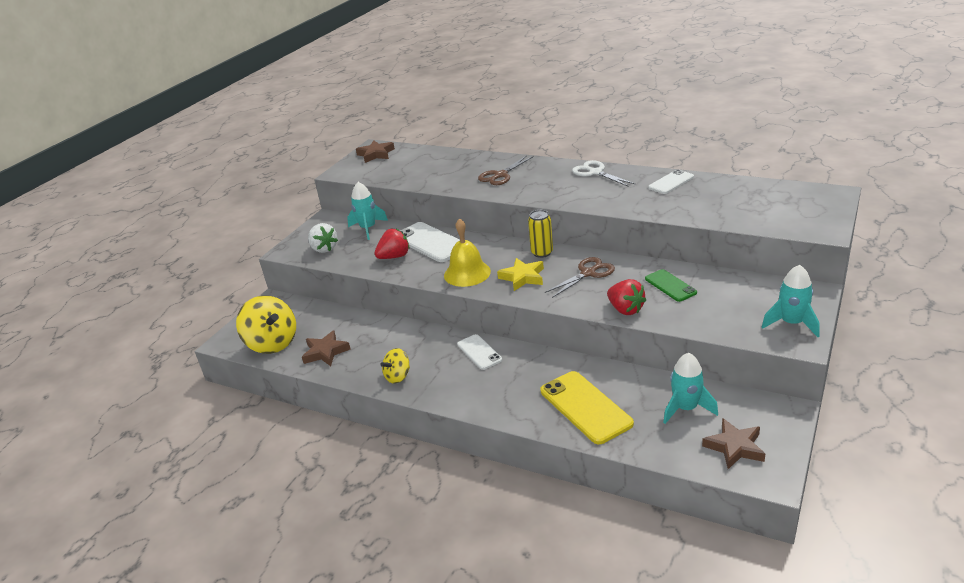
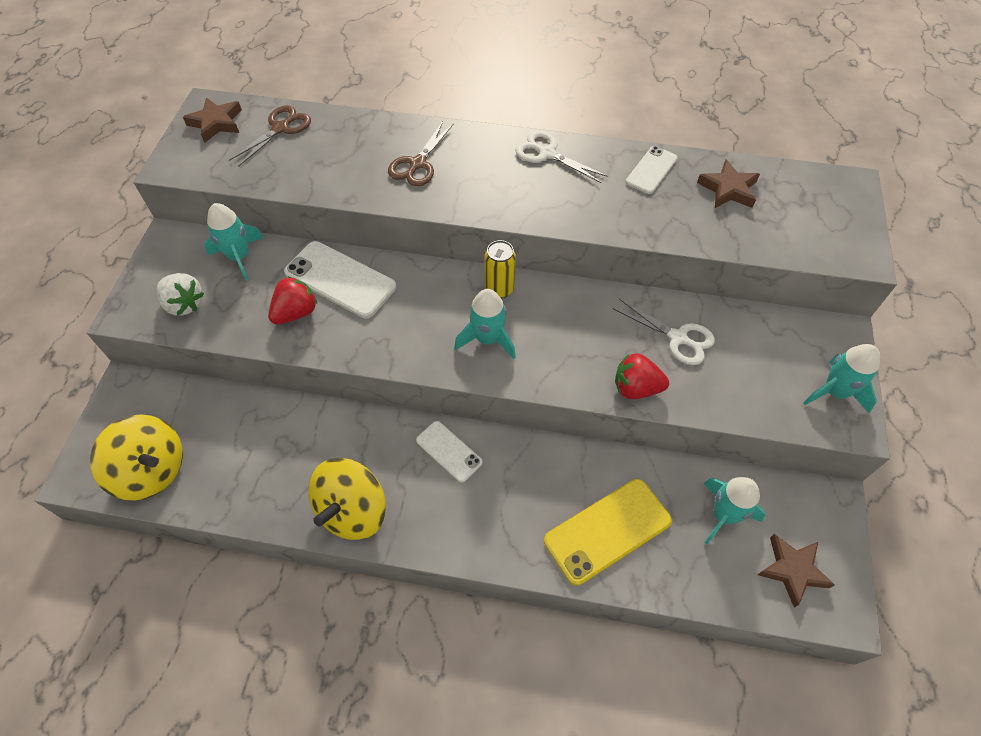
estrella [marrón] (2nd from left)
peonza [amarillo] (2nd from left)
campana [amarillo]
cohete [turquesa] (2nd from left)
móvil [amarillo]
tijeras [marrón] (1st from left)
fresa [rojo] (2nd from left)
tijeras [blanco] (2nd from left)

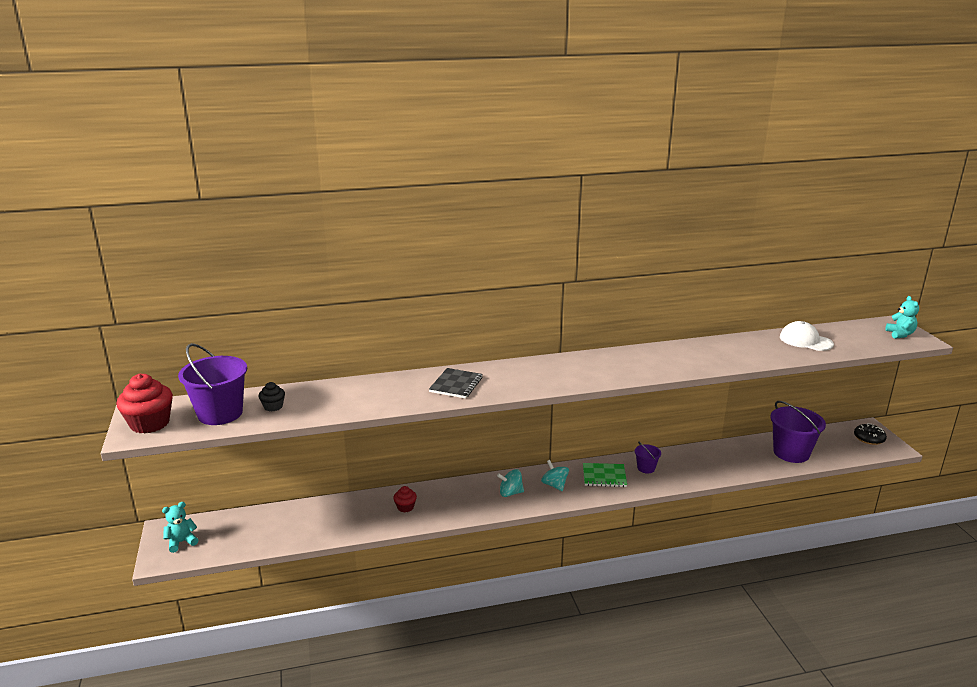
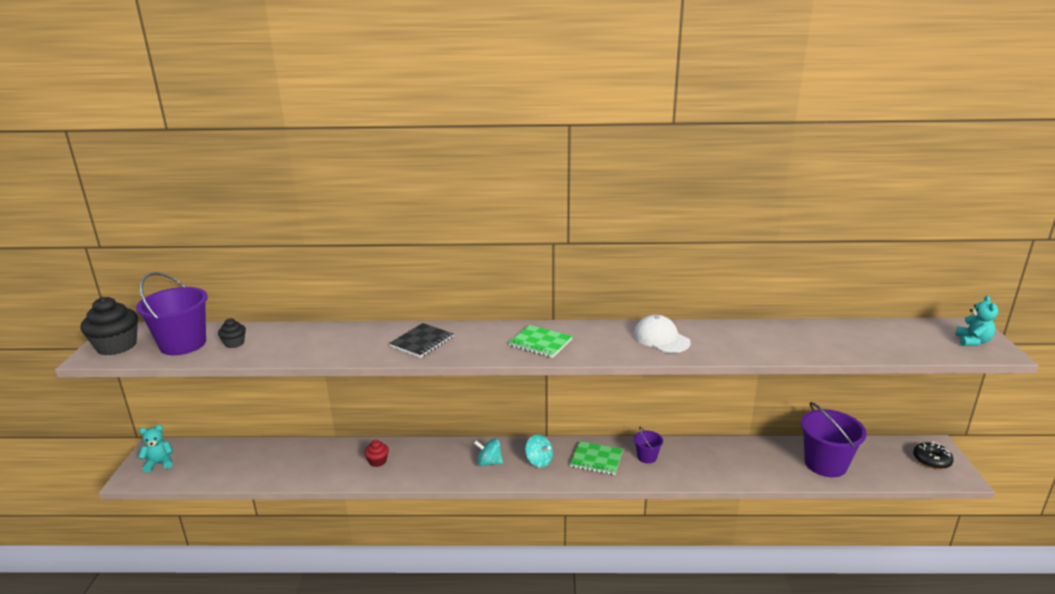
magdalena [negro] (1st from left)
peonza [turquesa] (2nd from left)
gorra [blanco]
cuaderno [verde] (1st from left)

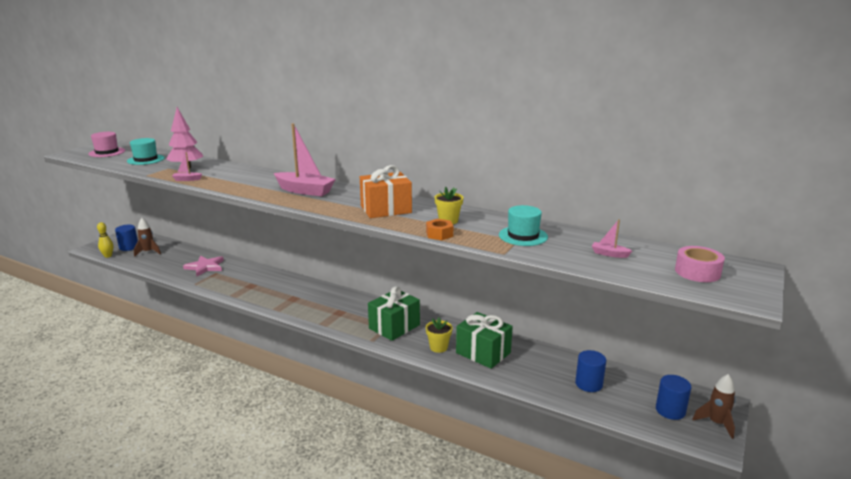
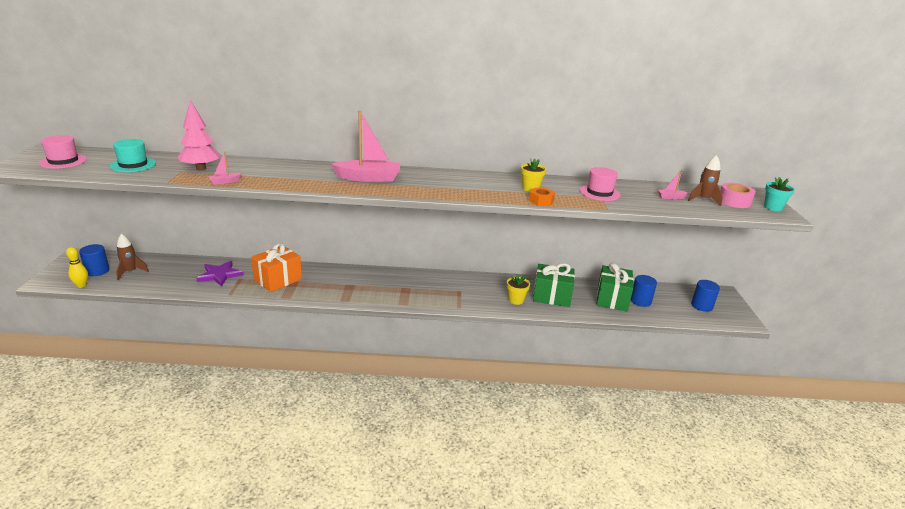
estrella [morado]
regalo [naranja]
regalo [verde] (2nd from left)
sombrero [rosa] (2nd from left)
cohete [marrón] (2nd from left)
maceta [turquesa]

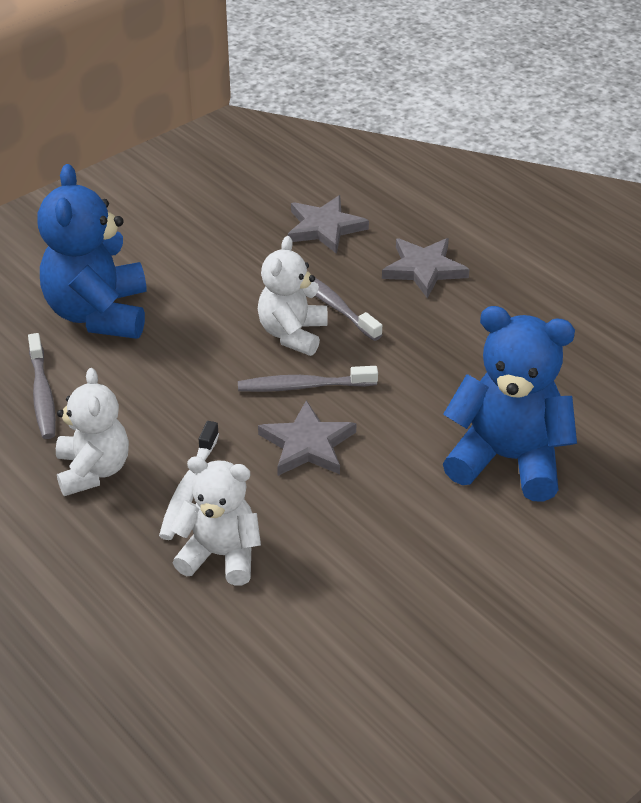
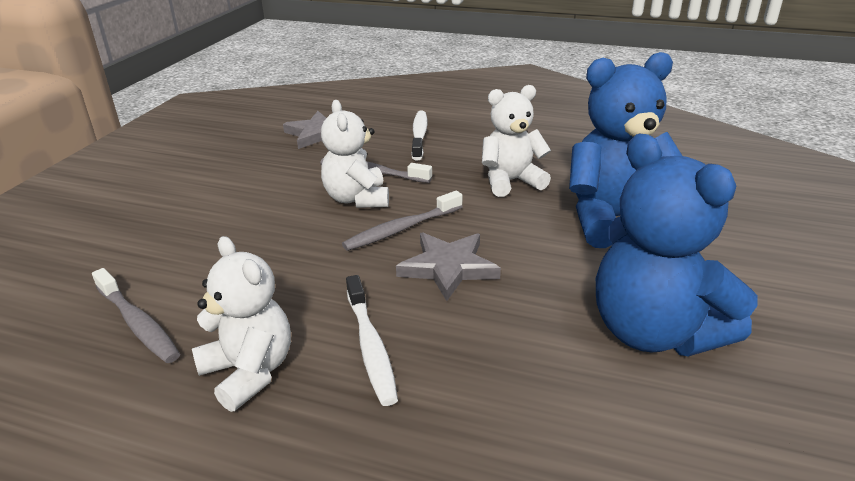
osito [azul] (2nd from left)
osito [blanco] (3rd from left)
cepillo de dientes [blanco] (2nd from left)

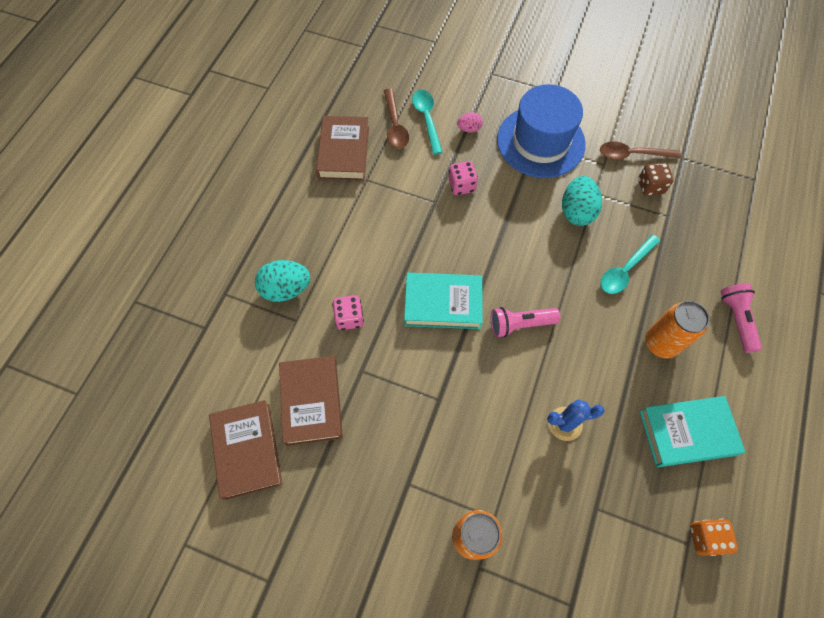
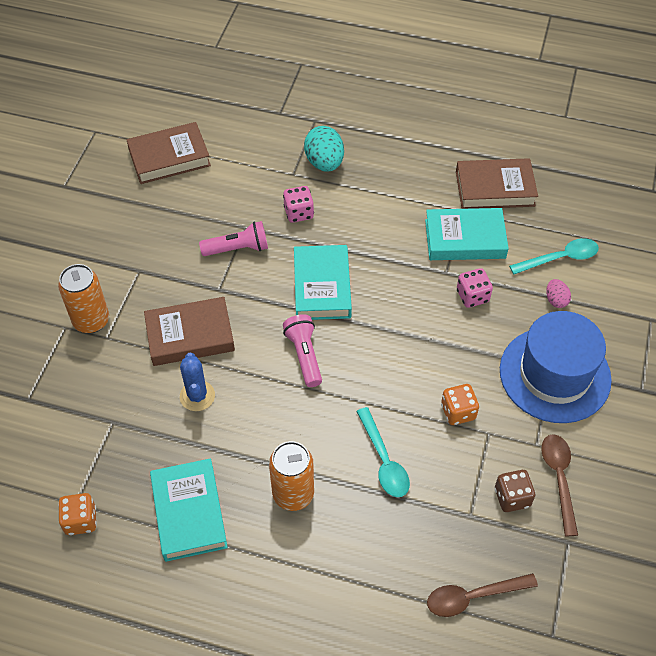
libro [marrón] (2nd from left)
cuchara [marrón] (1st from left)
dado [naranja] (2nd from left)
cuchara [turquesa] (1st from left)
lámpara de mano [rosa] (1st from left)
libro [turquesa] (3rd from left)

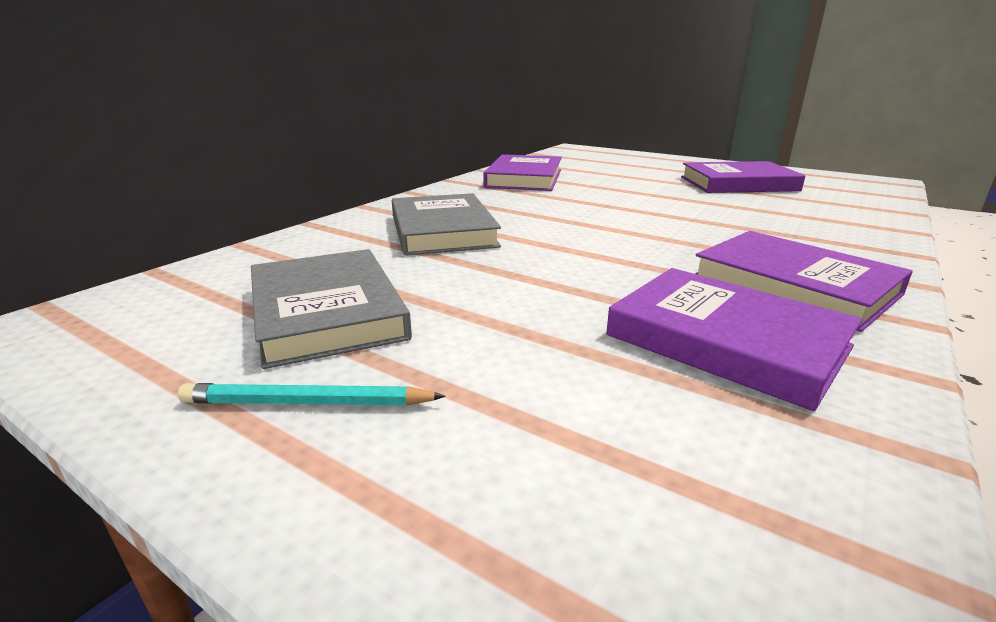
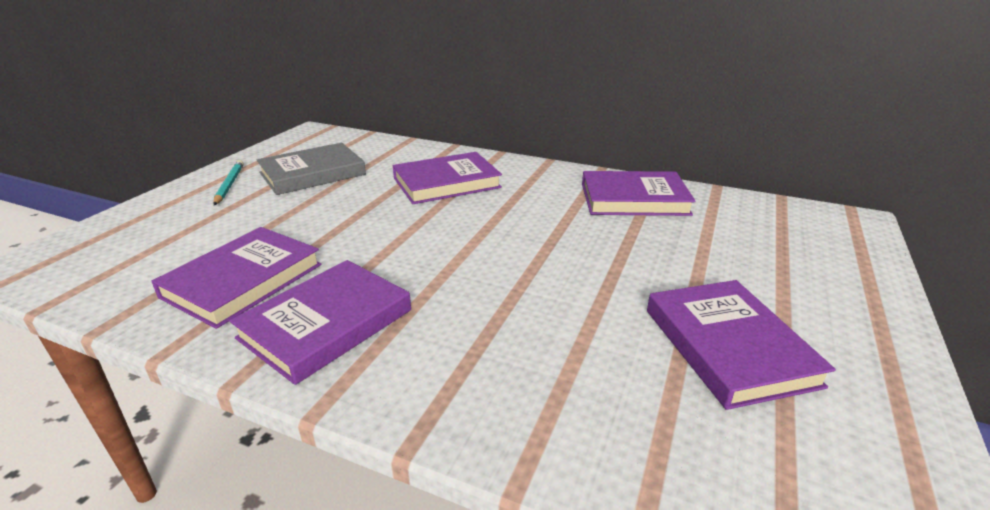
libro [morado] (3rd from left)

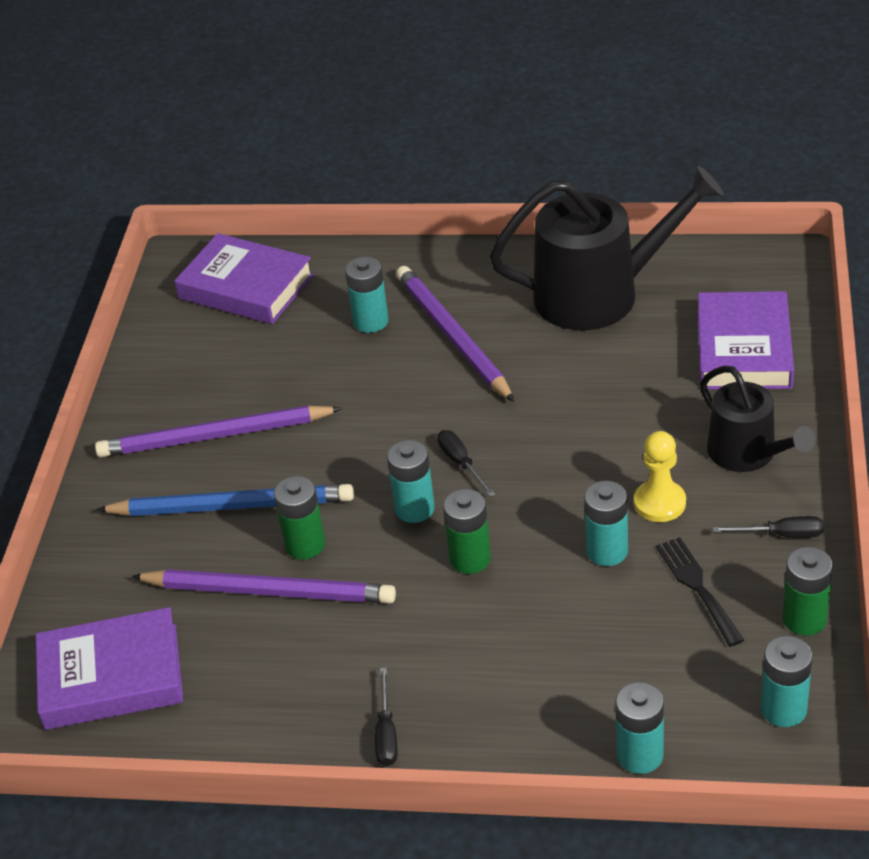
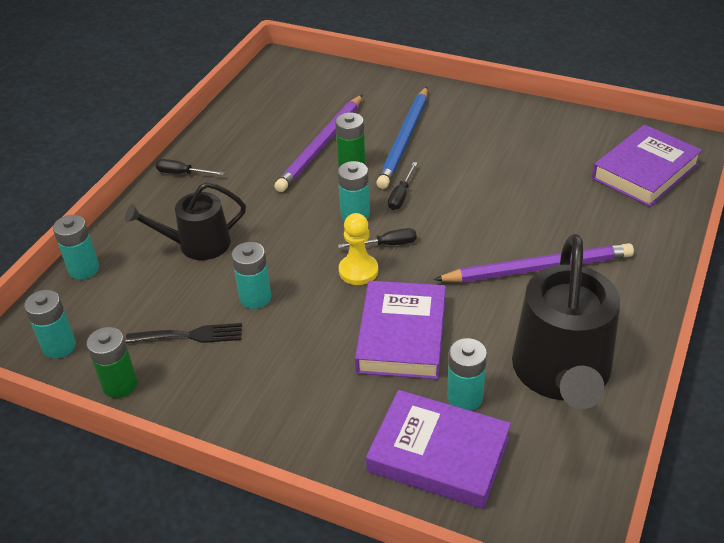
libro [morado] (1st from left)
lápiz [morado] (1st from left in the first image)
pila [turquesa] (5th from left)
pila [verde] (2nd from left in the first image)
peón [amarillo]
regadera [negro] (1st from left)
destornillador [negro] (3rd from left)

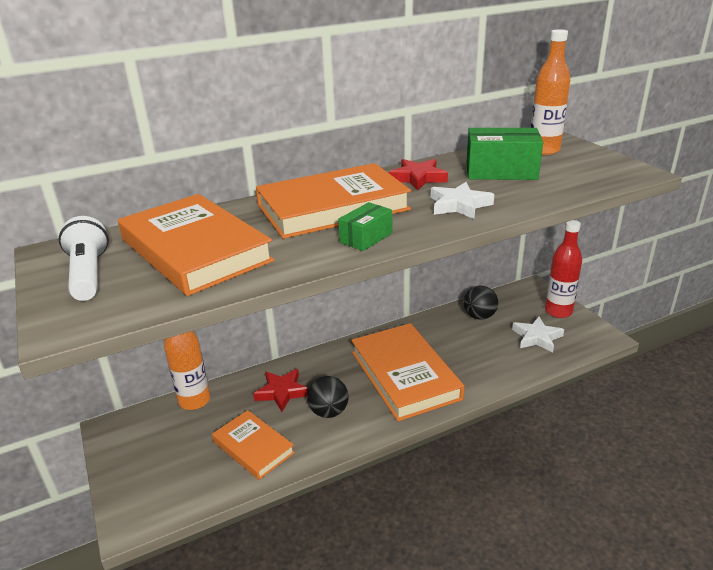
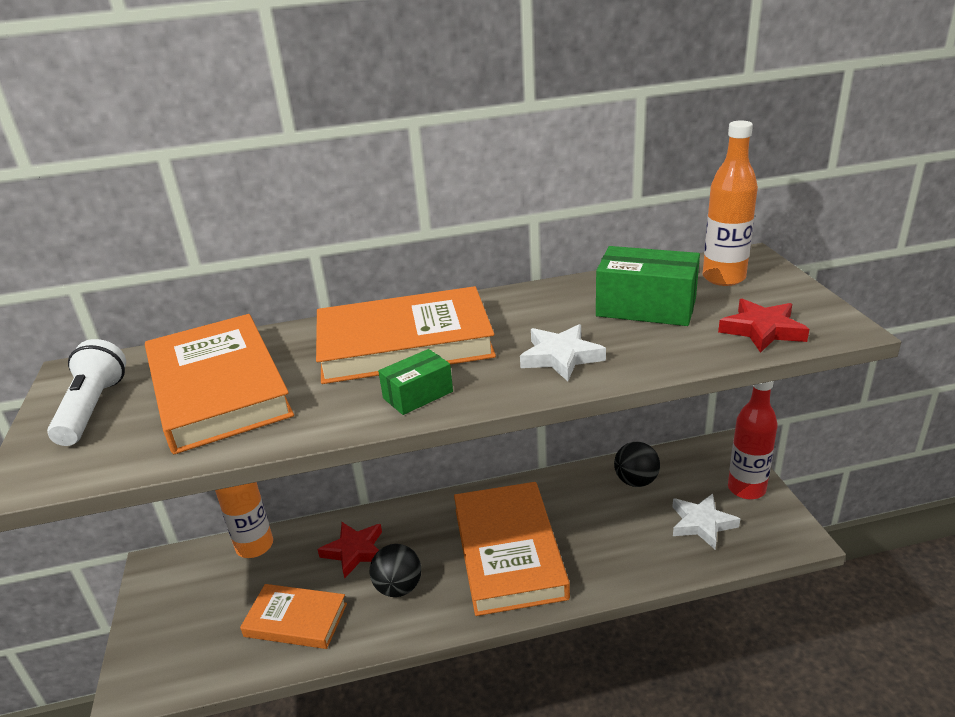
libro [naranja] (2nd from left)
estrella [rojo] (2nd from left)

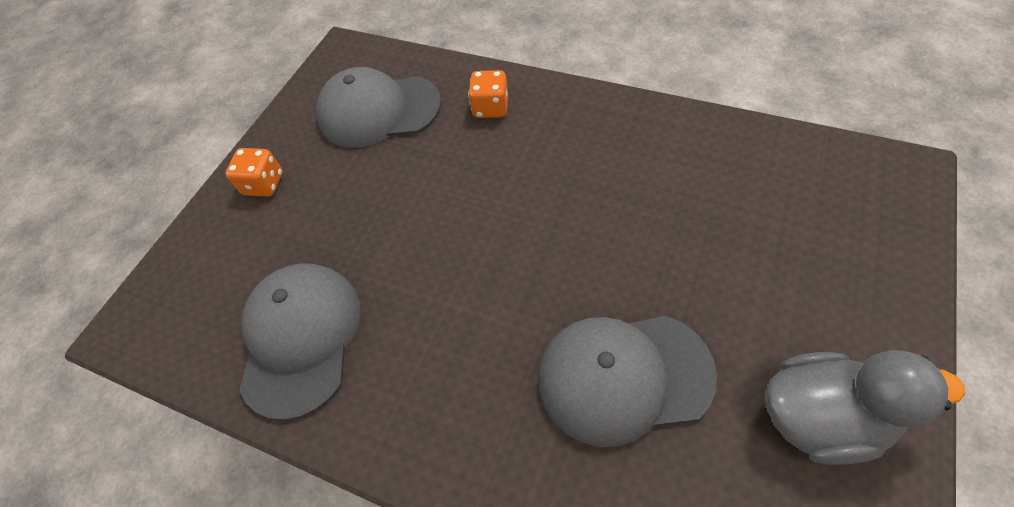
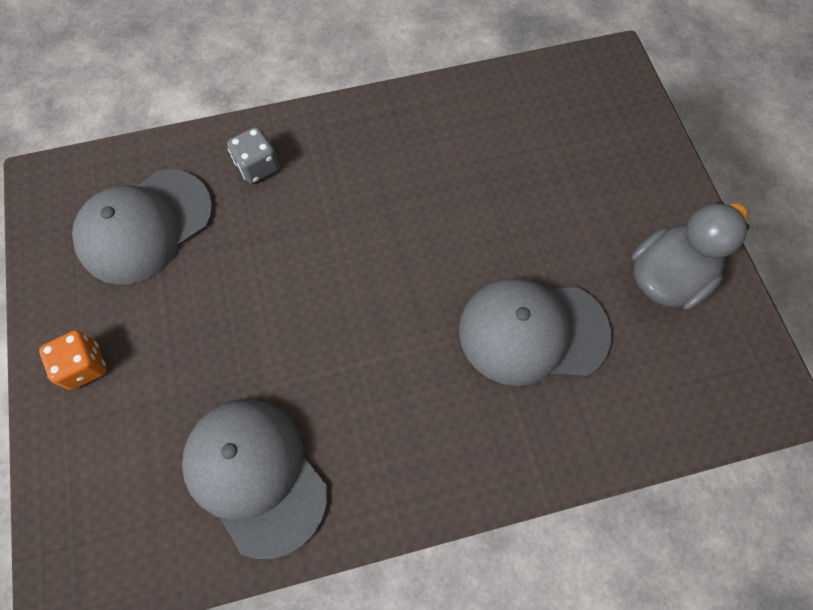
dado [gris]
gorra [gris] (3rd from left)

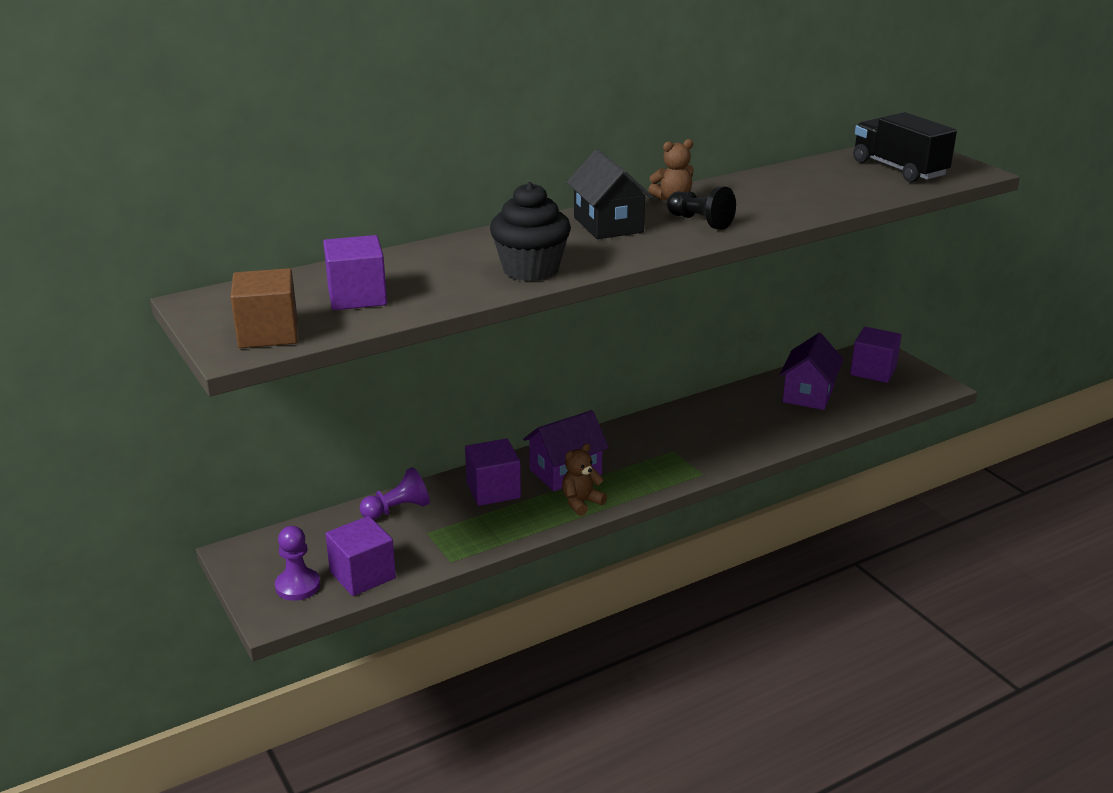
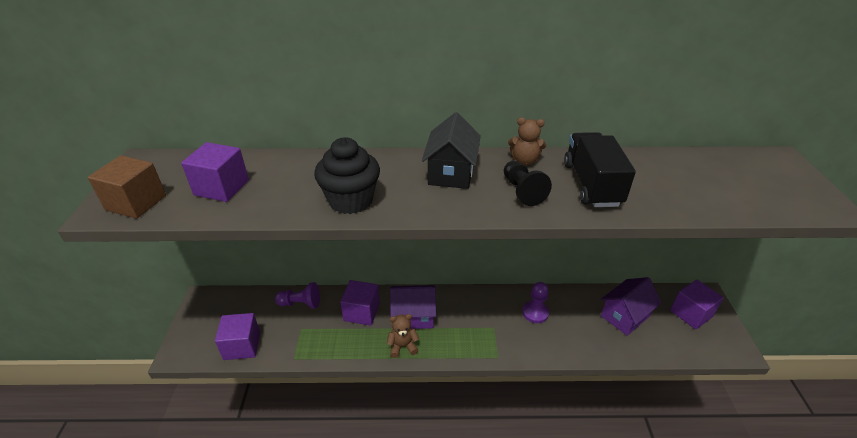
peón [morado] (2nd from left)
camión [negro]

